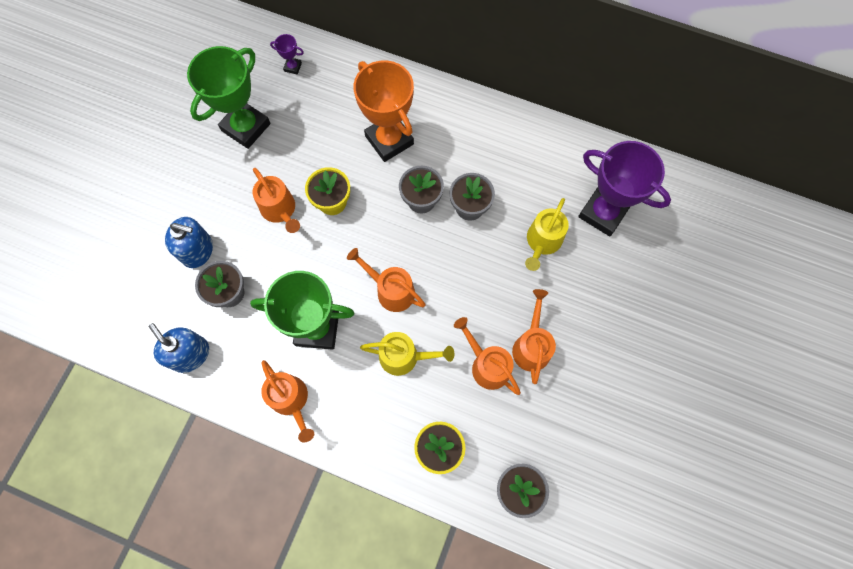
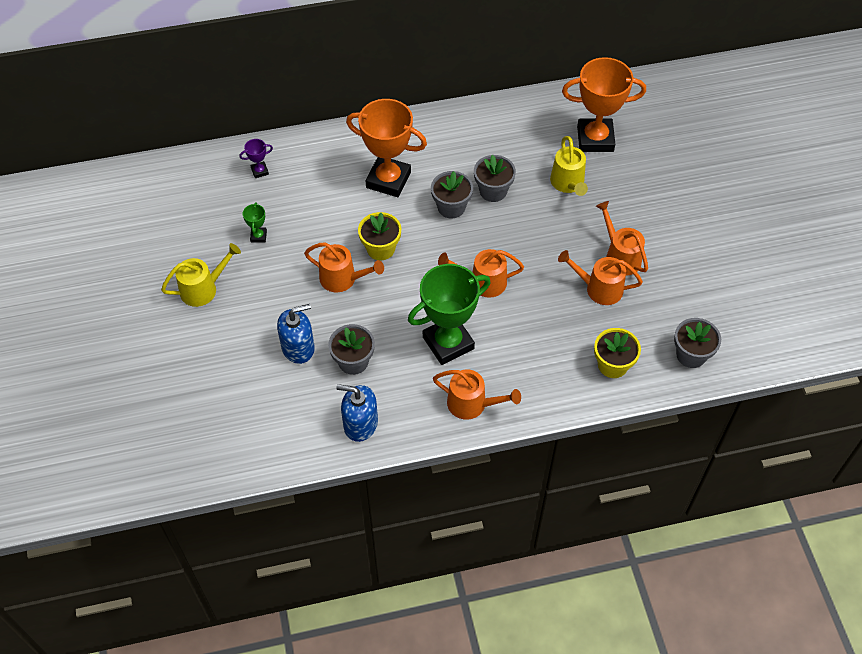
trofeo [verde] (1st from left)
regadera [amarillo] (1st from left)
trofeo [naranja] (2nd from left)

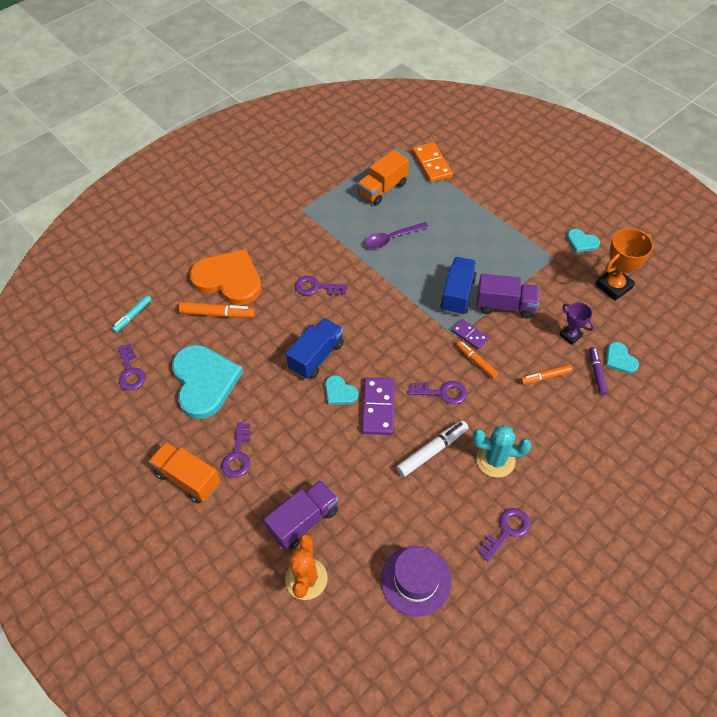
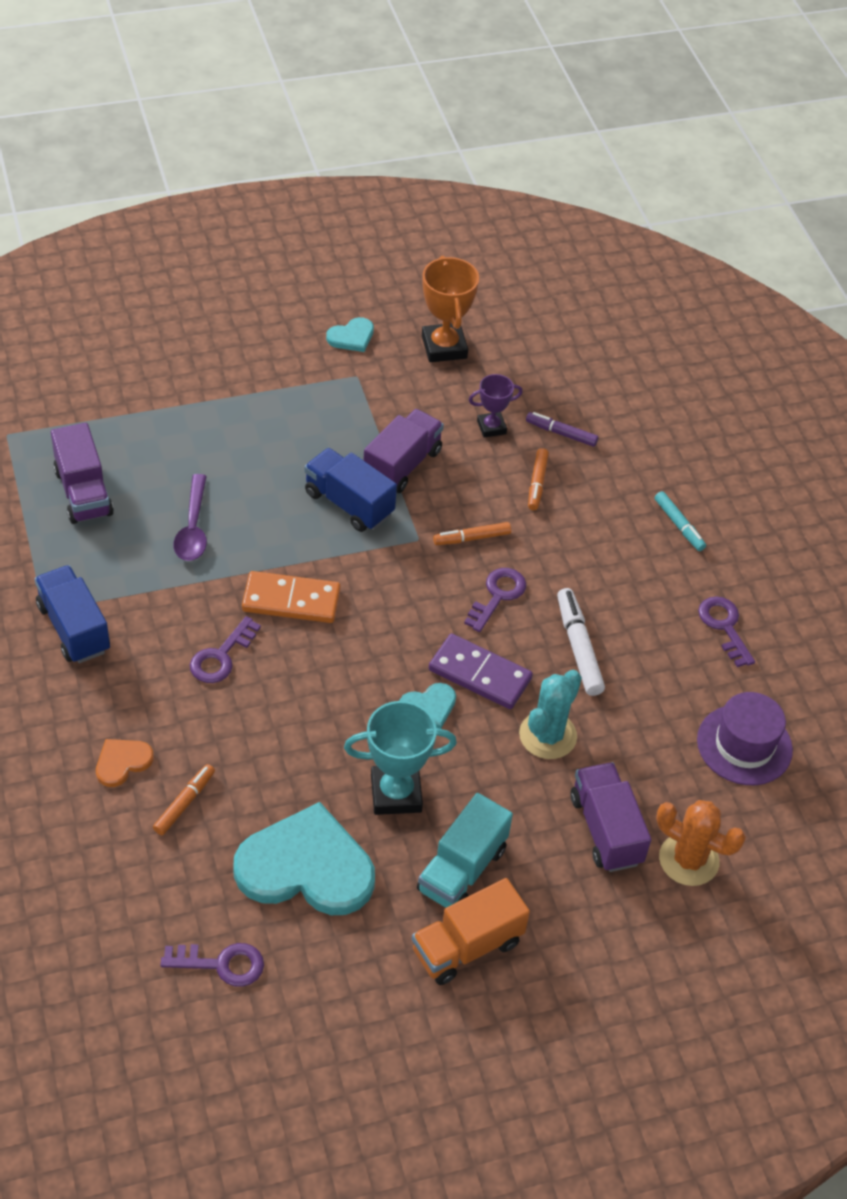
rotulador [turquesa]
rotulador [naranja] (1st from left)
corazón [naranja]
camión [turquesa]
camión [azul] (1st from left)
camión [morado] (1st from left)
ficha de dominó [naranja]
ficha de dominó [morado] (2nd from left in the first image)
cactus [turquesa]
corazón [turquesa] (4th from left in the first image)
trofeo [turquesa]

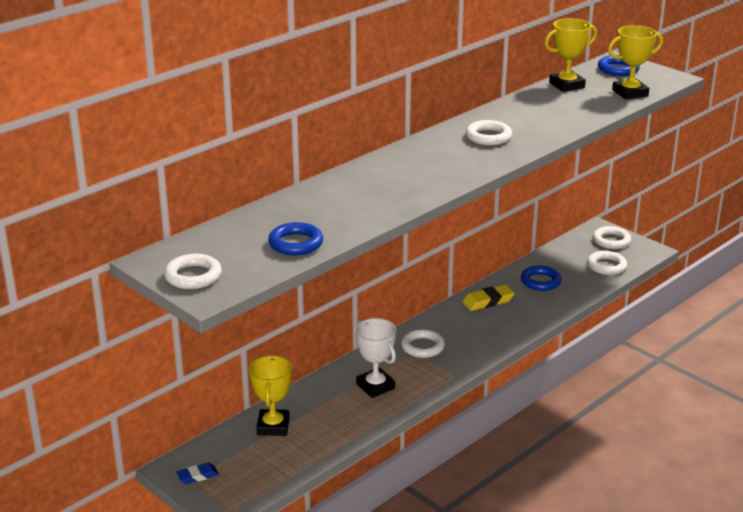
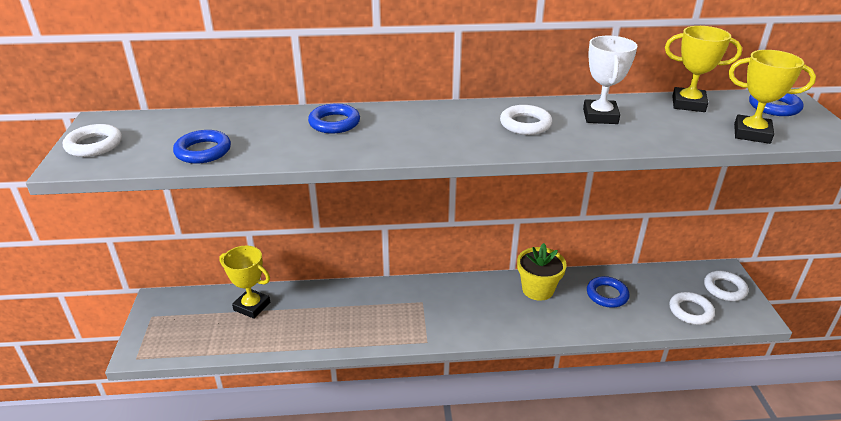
goma de borrar [azul]
trofeo [amarillo] (1st from left)
trofeo [blanco]
anillo [blanco] (2nd from left in the first image)
maceta [amarillo]
anillo [azul] (2nd from left)

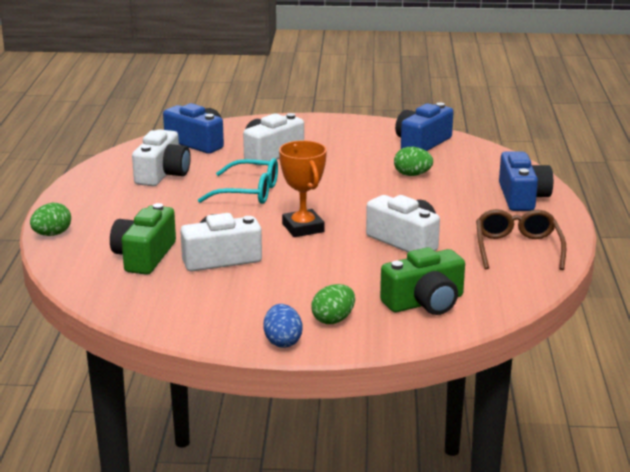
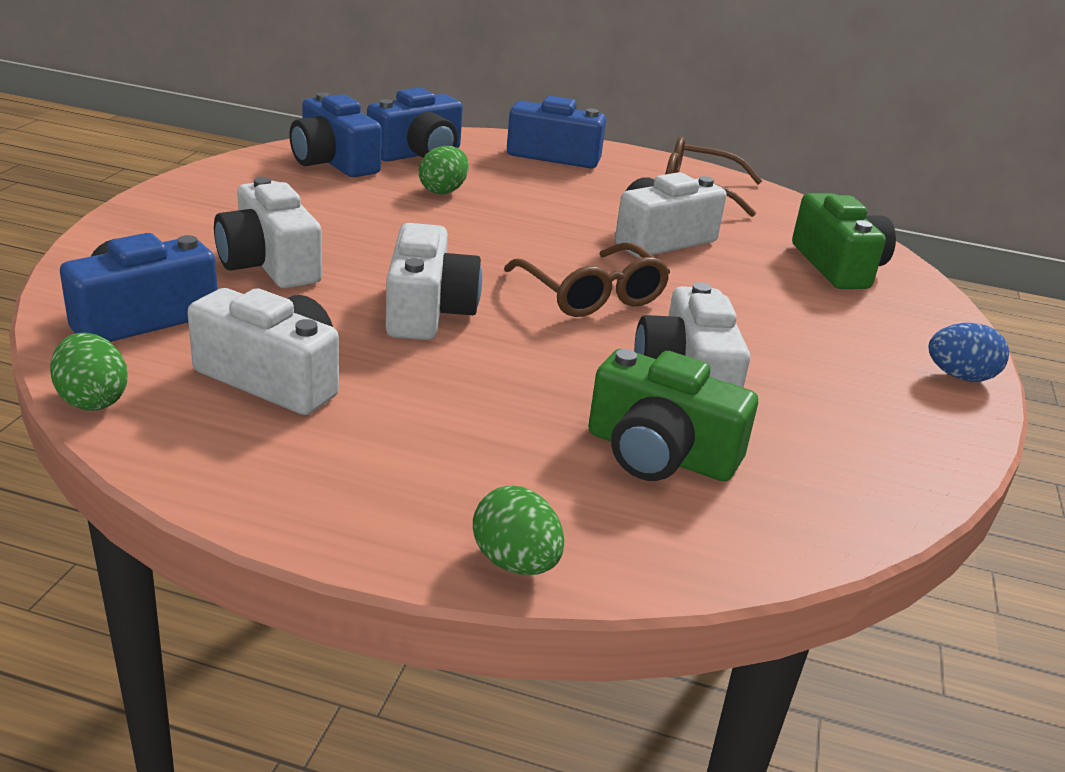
cámara [blanco] (3rd from left)
gafas [marrón] (1st from left)
huevo [verde] (1st from left)
cámara [azul] (3rd from left)

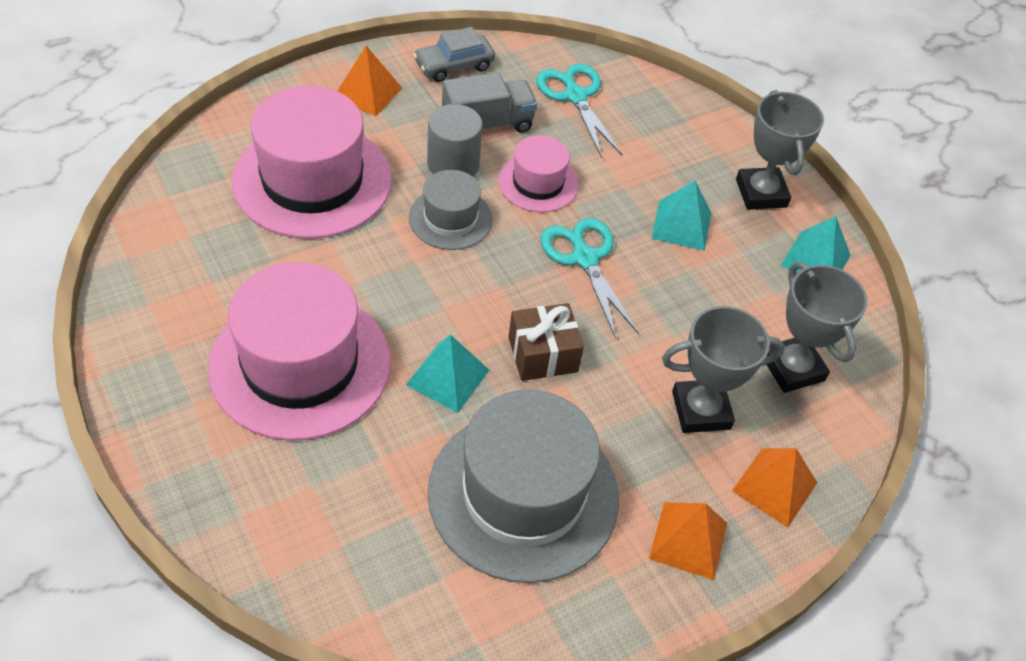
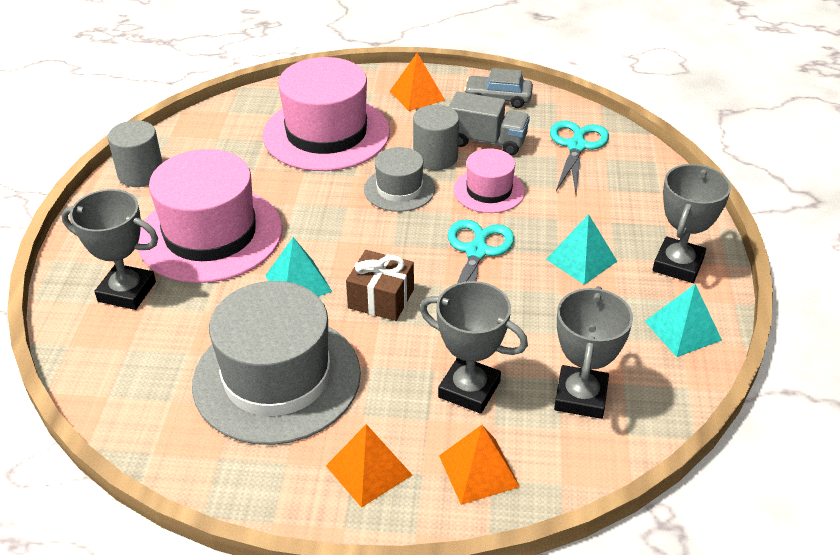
trofeo [gris] (1st from left)
cilindro [gris] (1st from left)

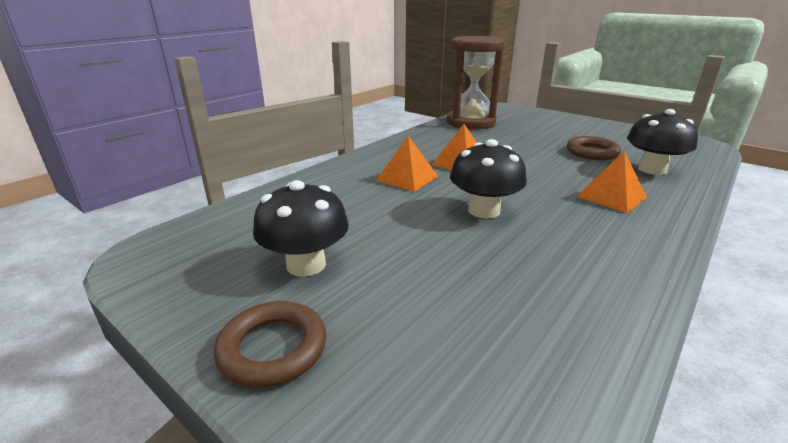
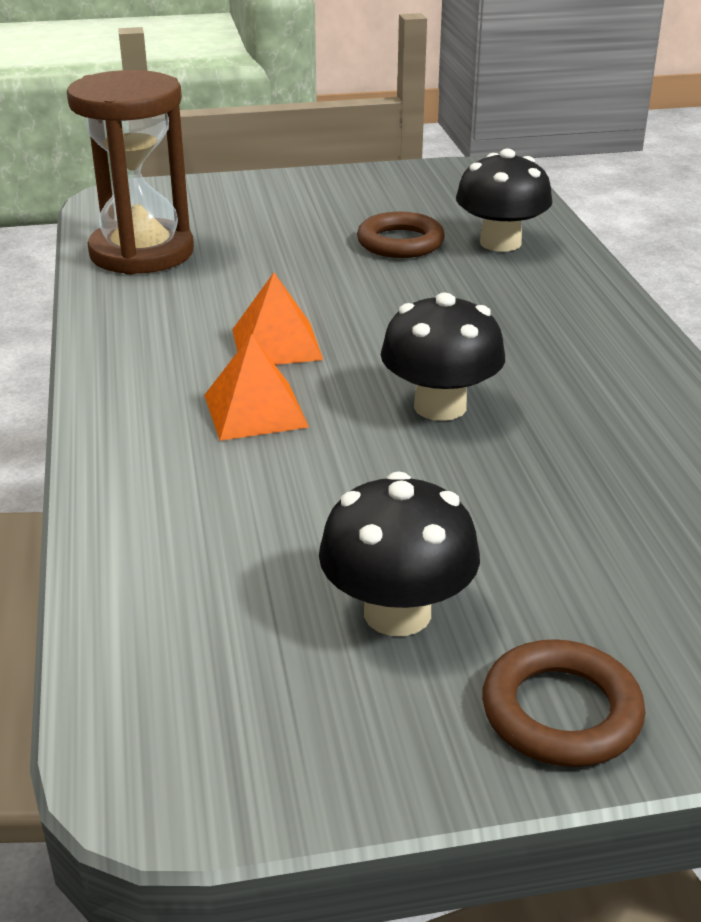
pirámide [naranja] (3rd from left in the first image)

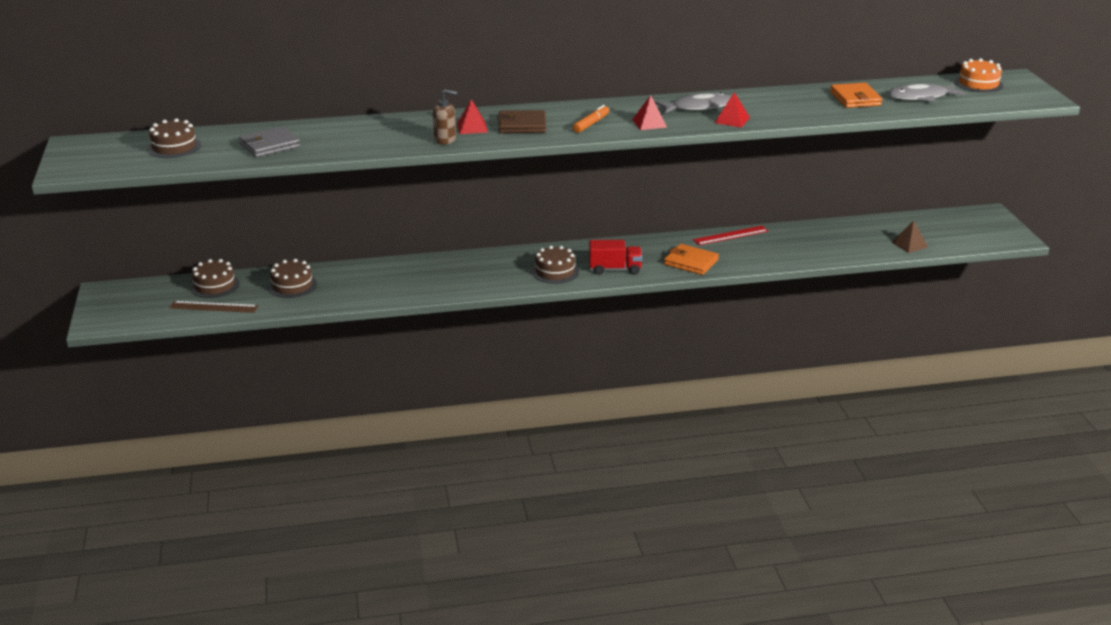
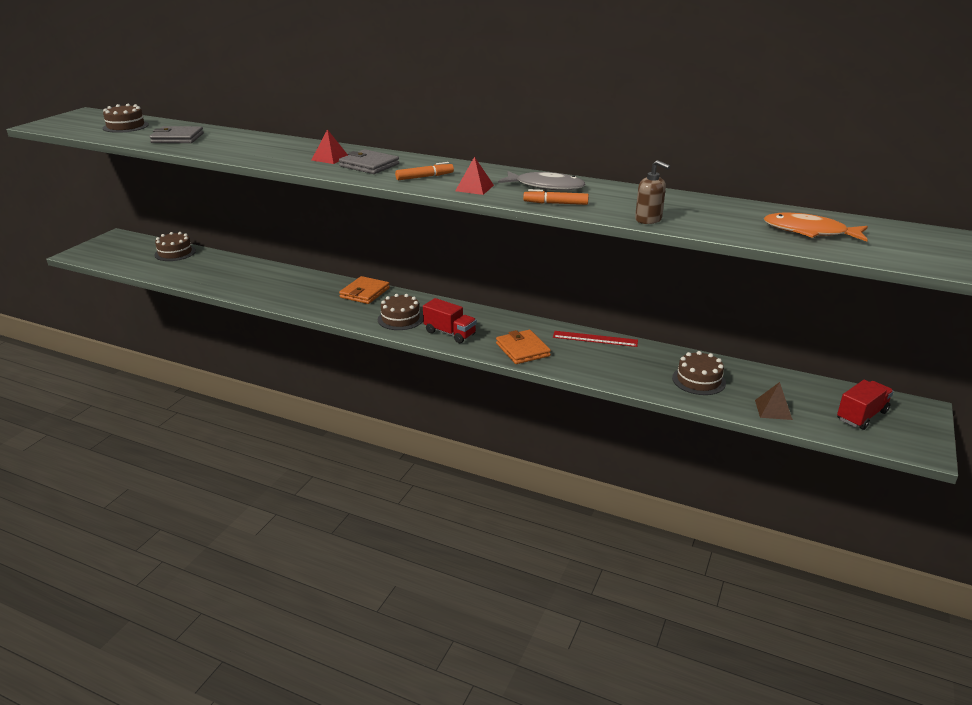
regla [marrón]
tarta [marrón] (4th from left)
dispensador de jabón [marrón]
cartera [gris] (2nd from left)
rotulador [naranja] (2nd from left)
cartera [naranja] (1st from left)
pez [naranja]
tarta [naranja]
camión [rojo] (2nd from left)

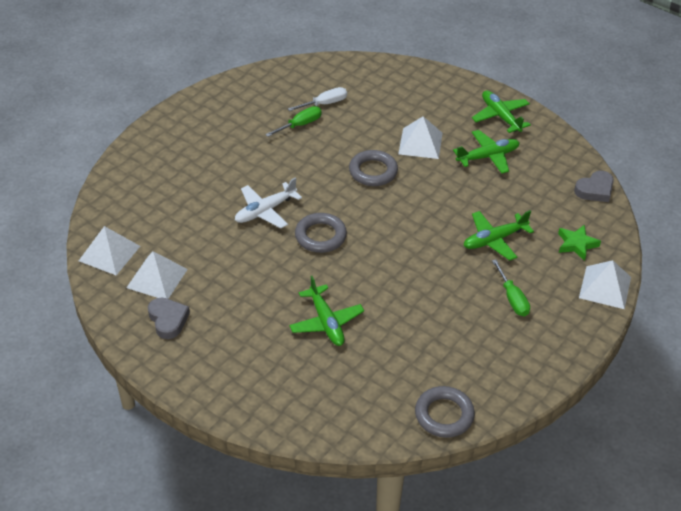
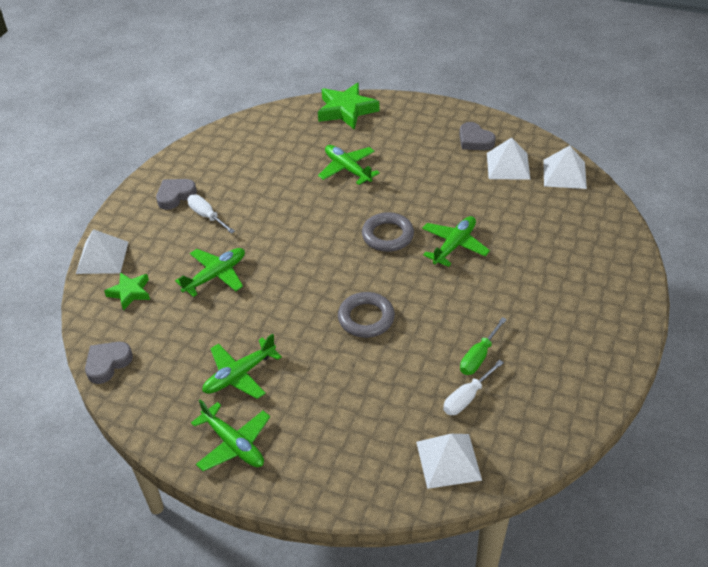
avión [verde] (5th from left)
pirámide [blanco] (2nd from left)
anillo [gris] (3rd from left in the first image)
destornillador [verde] (2nd from left in the first image)
corazón [gris] (2nd from left)
destornillador [blanco] (1st from left)
estrella [verde] (2nd from left)

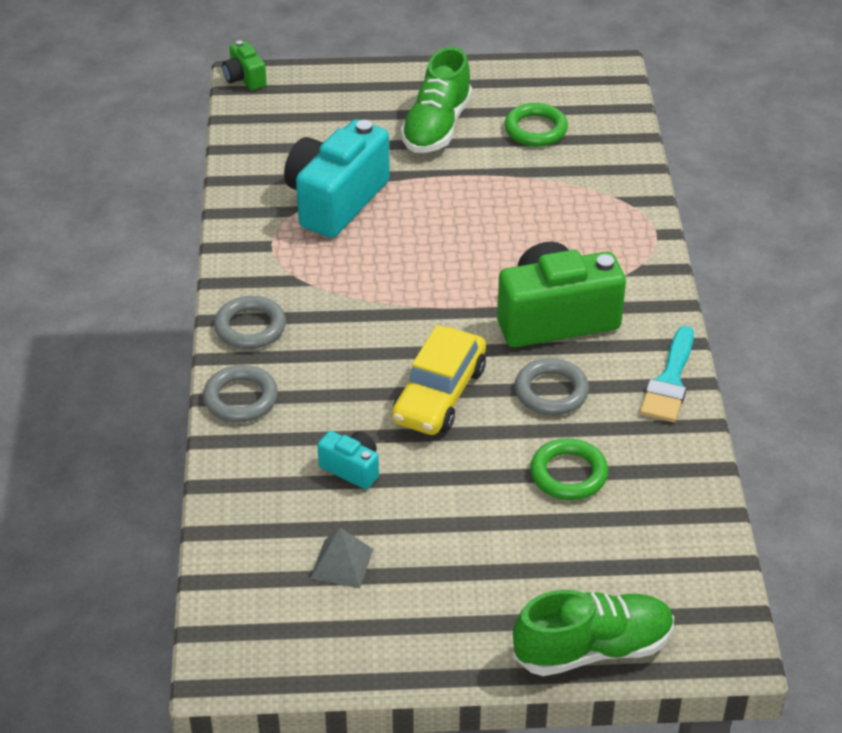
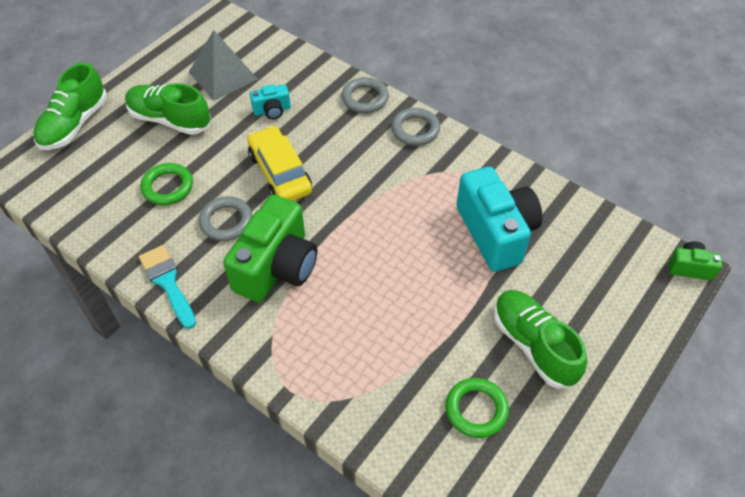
pirámide [gris]
zapato [verde] (2nd from left)

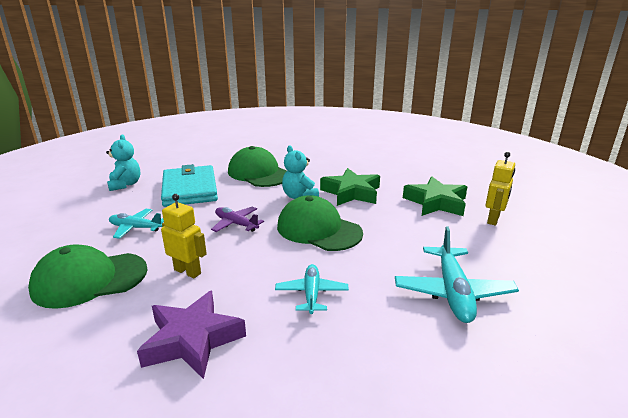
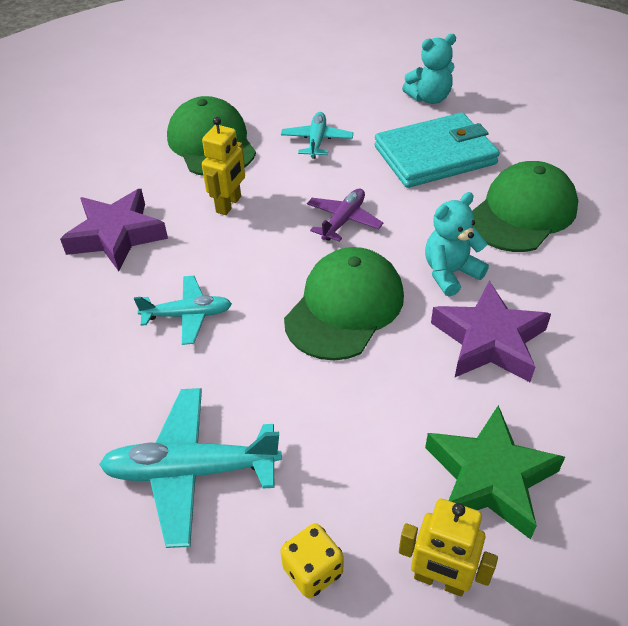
estrella [morado] (2nd from left)
dado [amarillo]

